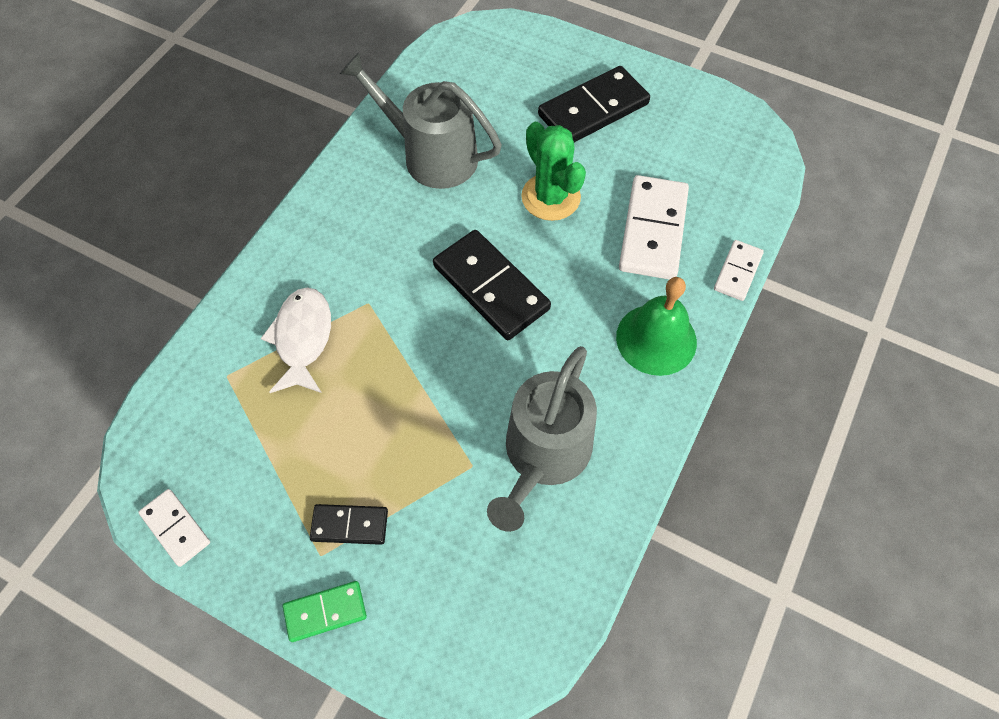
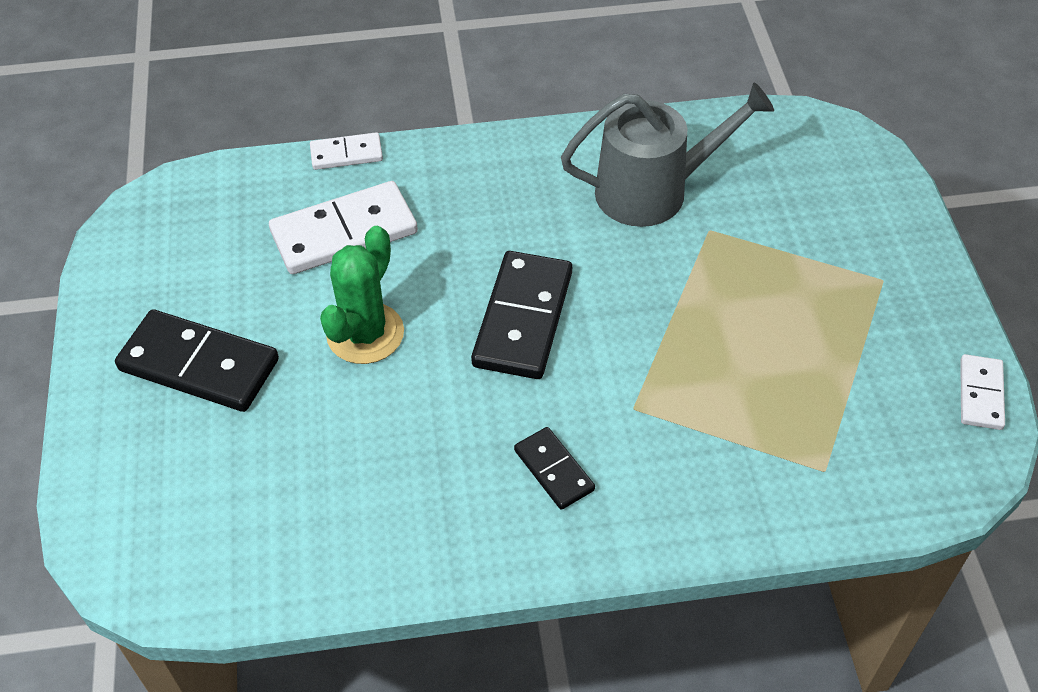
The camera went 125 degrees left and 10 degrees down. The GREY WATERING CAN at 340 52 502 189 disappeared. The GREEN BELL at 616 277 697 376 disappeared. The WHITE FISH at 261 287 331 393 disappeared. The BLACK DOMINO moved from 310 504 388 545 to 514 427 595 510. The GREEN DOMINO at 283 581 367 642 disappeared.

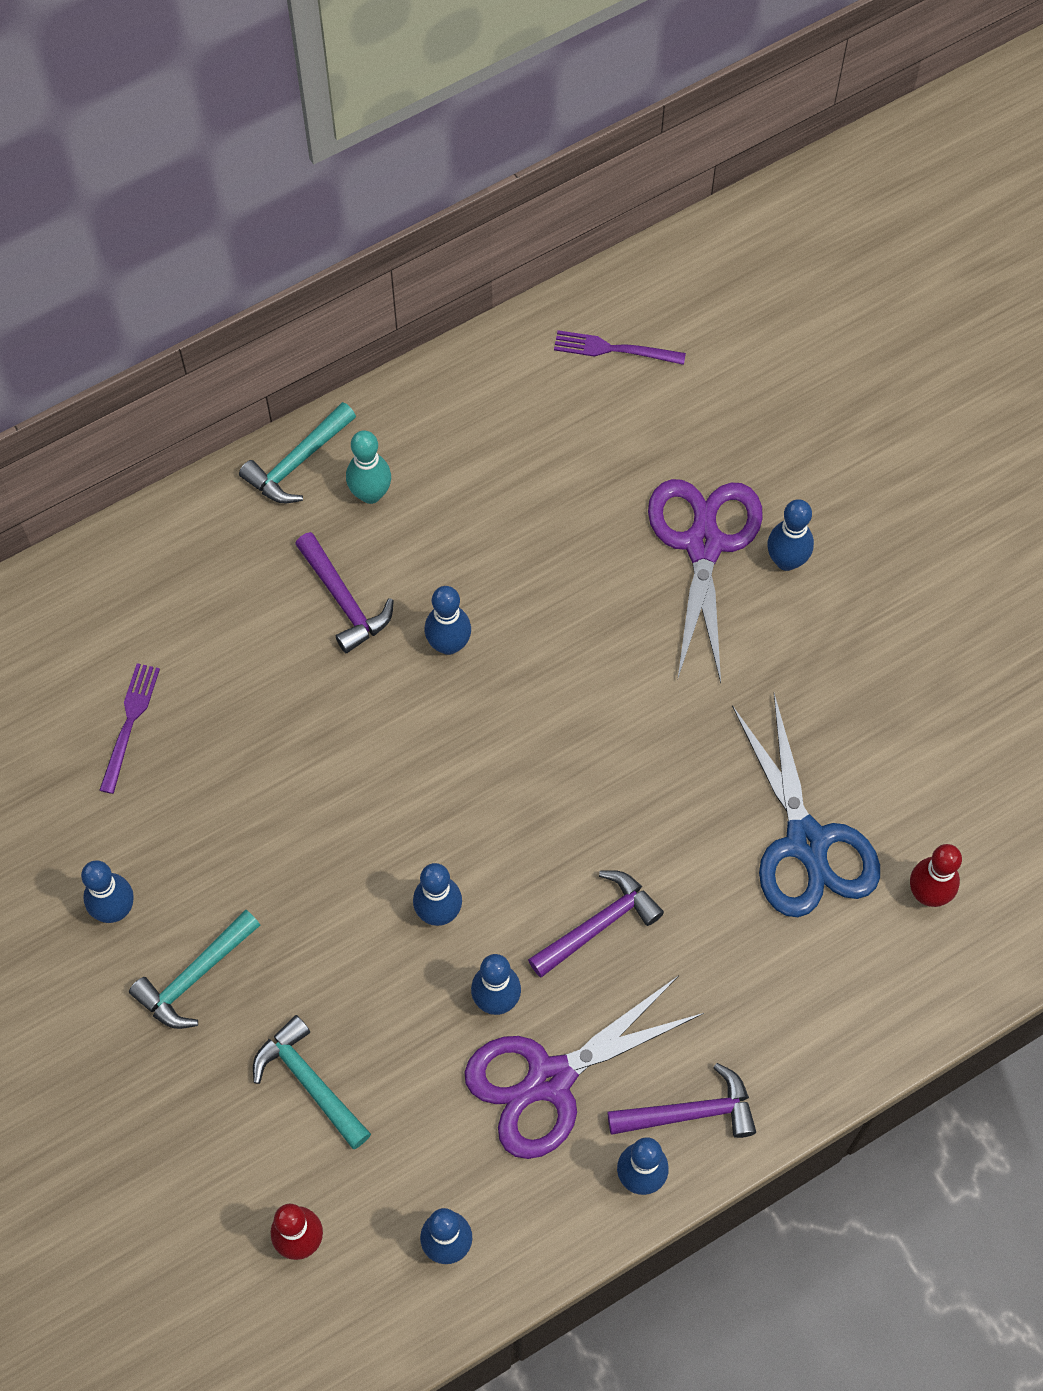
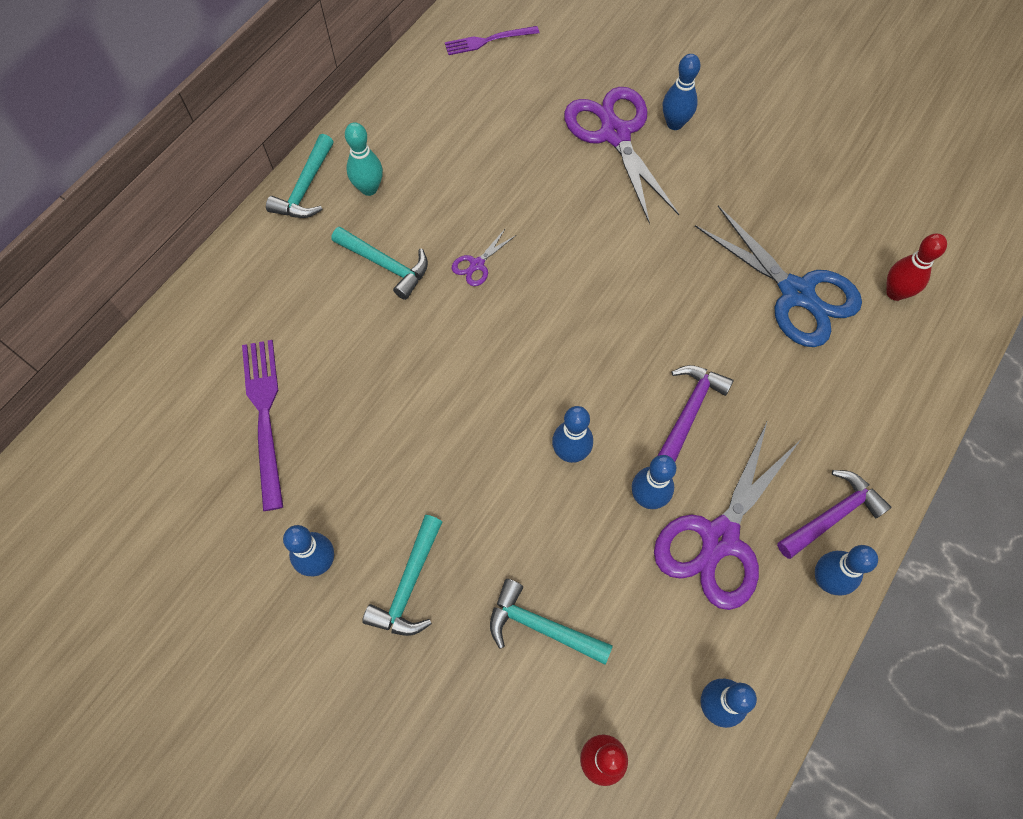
The camera went 25 degrees left and 0 degrees up. The PURPLE HAMMER at 295 532 394 653 became the TURQUOISE HAMMER at 332 227 428 300. The BLUE BOWLING PIN at 425 586 471 655 was replaced by the PURPLE SCISSORS at 452 228 516 286. The PURPLE FORK at 99 663 160 794 changed to 1.56 times the size.

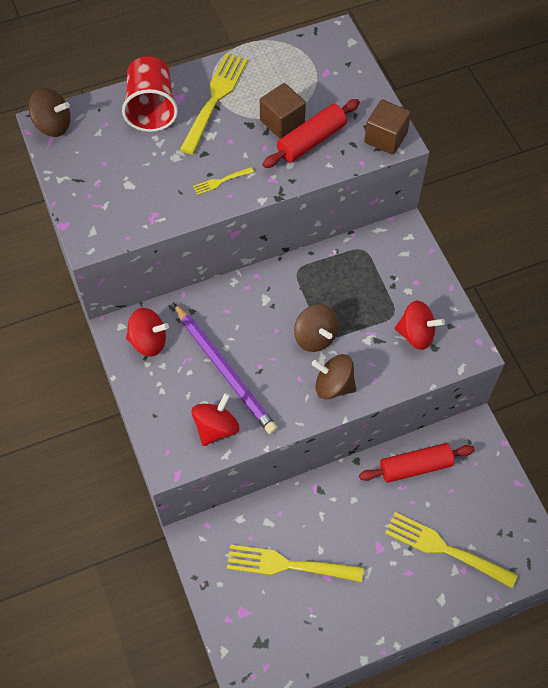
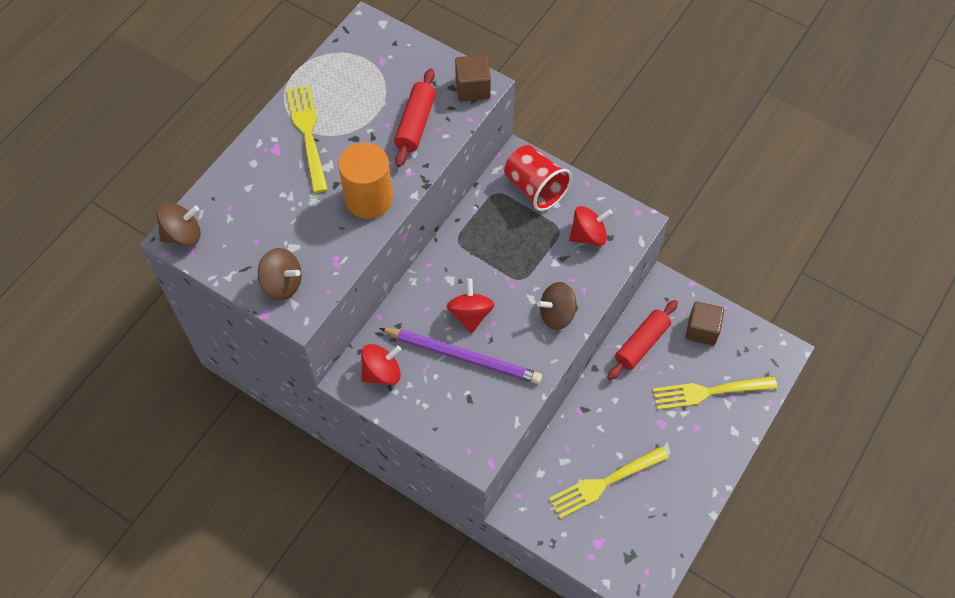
The camera went 35 degrees left and 0 degrees up. The RED CUP moved from 122 56 178 132 to 504 145 572 211. The BROWN CUBE moved from 260 83 306 139 to 686 301 724 345. The YELLOW FORK at 193 167 254 195 was replaced by the ORANGE CYLINDER at 338 143 393 219. The BROWN SPINNING TOP moved from 294 304 339 352 to 258 248 302 300. The RED SPINNING TOP moved from 191 393 239 446 to 447 279 495 333.

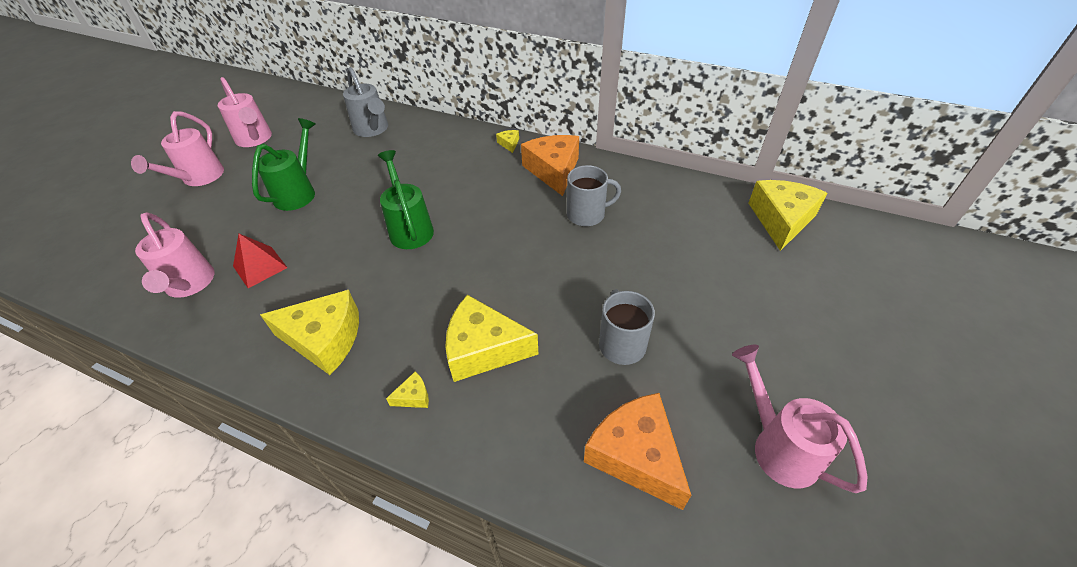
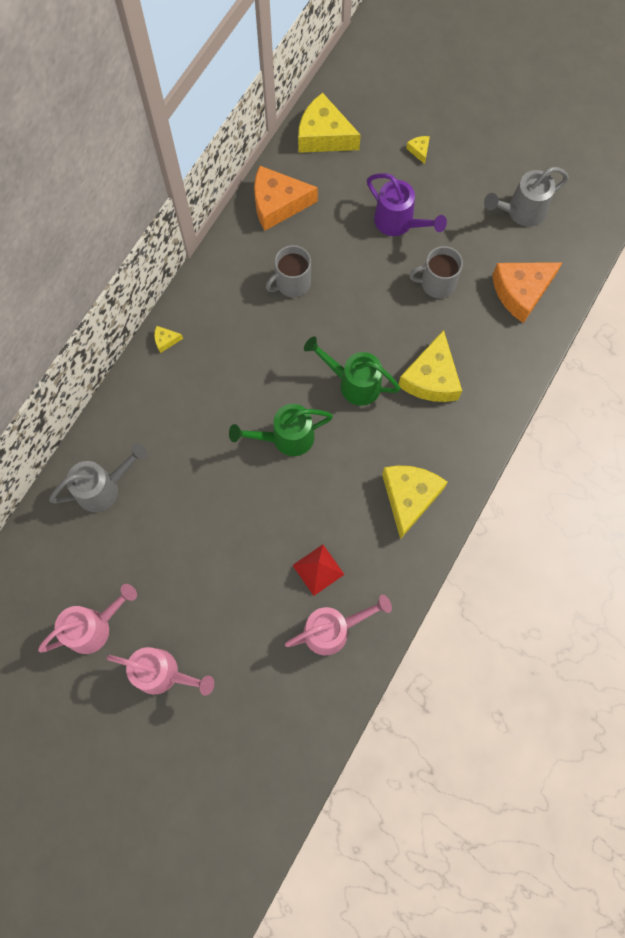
The camera went 85 degrees left and 25 degrees up. The GREEN WATERING CAN moved from 252 118 316 211 to 304 336 401 406. The ORANGE CHEESE moved from 521 135 579 196 to 254 166 318 231. The GREY MUG at 567 165 621 226 turned 120 degrees counterclockwise. The PINK WATERING CAN at 732 345 867 493 became the GREY WATERING CAN at 484 167 569 227. The YELLOW CHEESE moved from 386 371 429 408 to 406 136 430 164. The PURPLE WATERING CAN at 367 173 447 236 appeared.

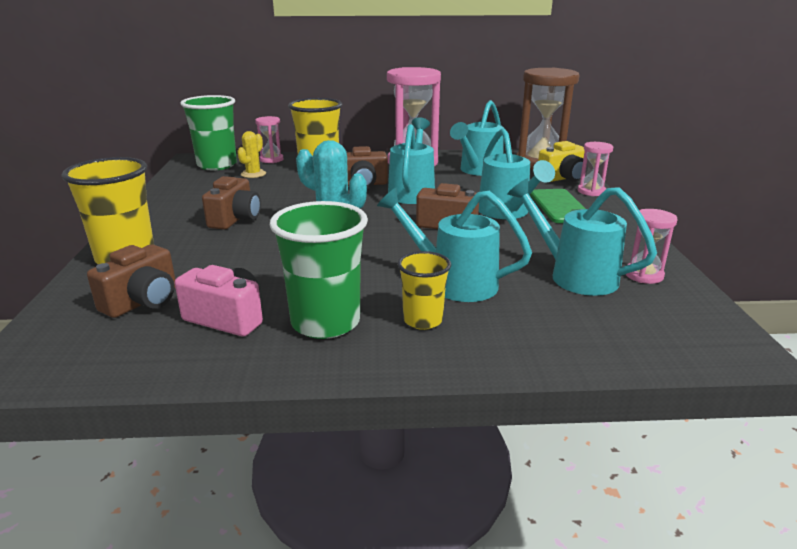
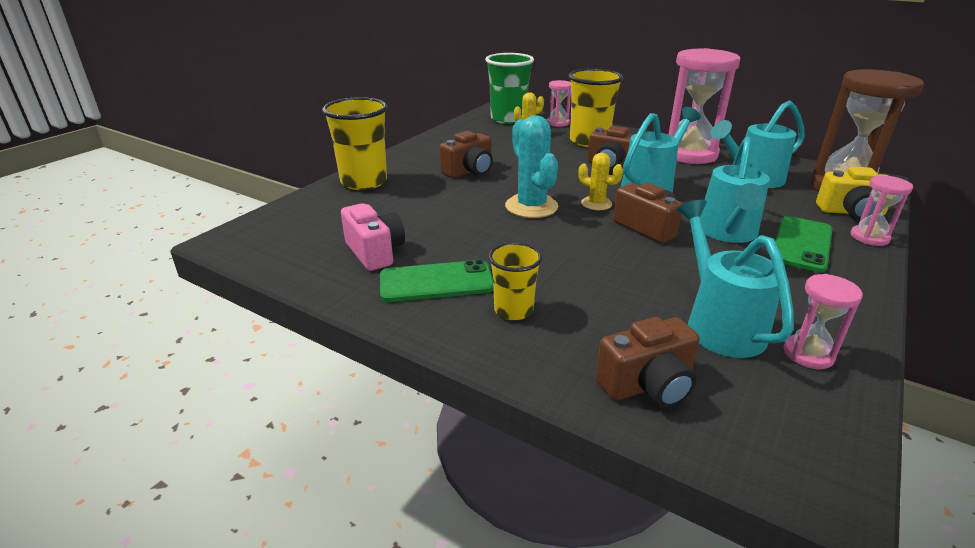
The camera went 35 degrees right and 5 degrees up. The TURQUOISE WATERING CAN at 377 188 532 302 disappeared. The GREEN CUP at 270 201 368 339 was replaced by the GREEN PHONE at 380 259 494 302. The BROWN CAMERA moved from 87 244 175 318 to 596 317 700 408. The YELLOW CACTUS at 578 153 623 210 appeared.

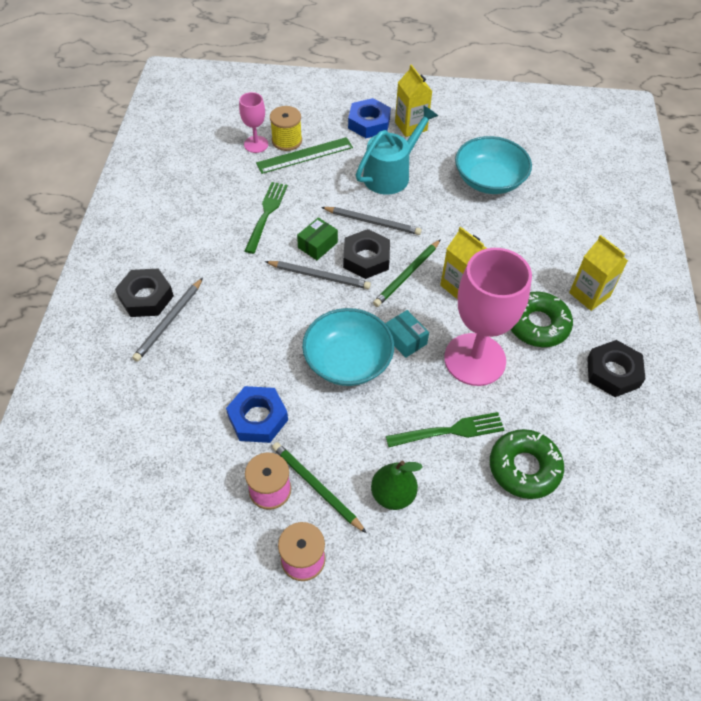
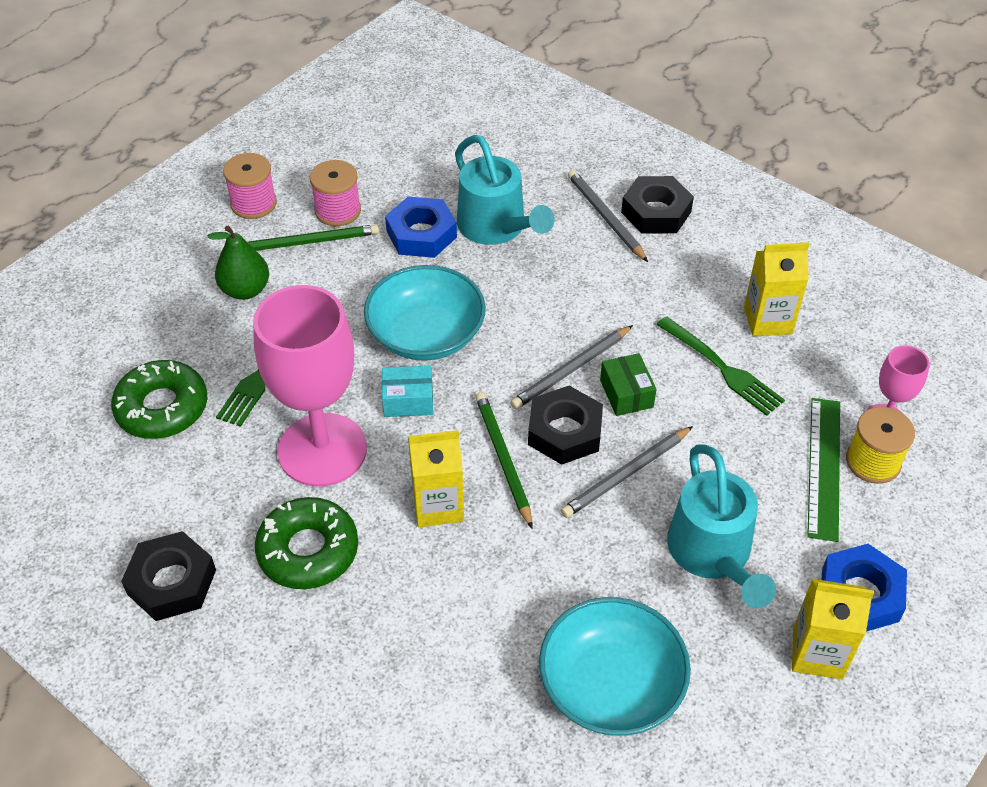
The camera went 125 degrees right and 5 degrees down. The YELLOW CARTON moved from 569 235 628 311 to 744 242 809 337. The TURQUOISE WATERING CAN at 455 135 555 245 appeared.

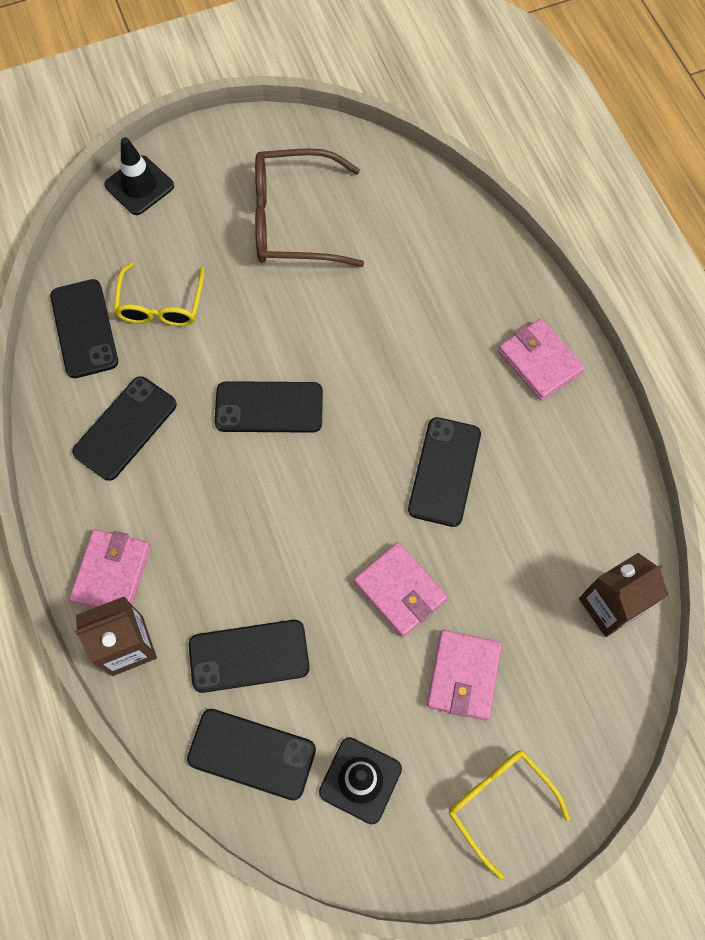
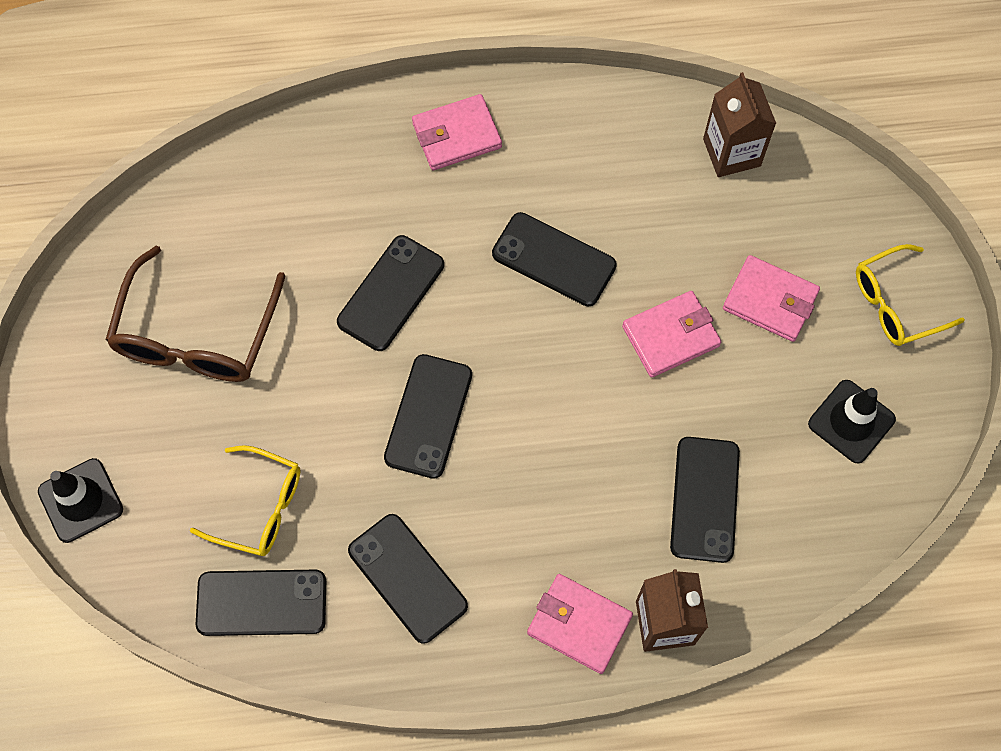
The camera went 75 degrees left and 0 degrees up. The BLACK PHONE moved from 187 709 316 800 to 337 235 444 351.

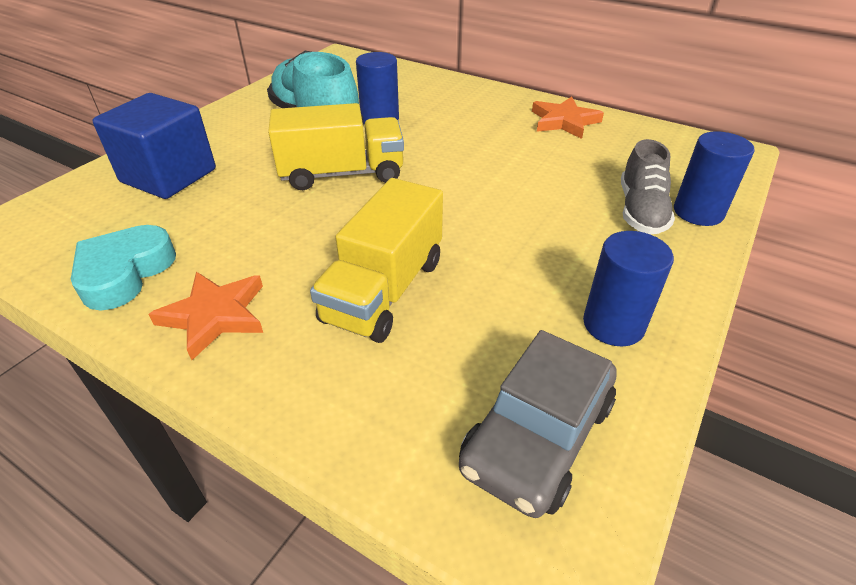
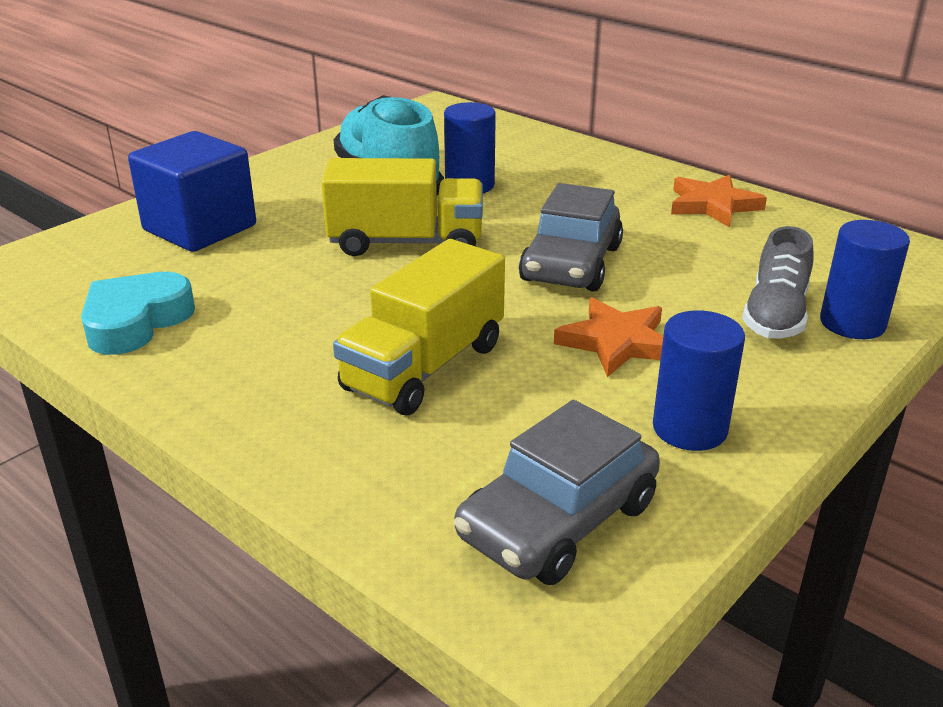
The camera went 10 degrees right and 10 degrees down. The ORANGE STAR moved from 149 272 263 360 to 554 297 663 377. The GREY CAR at 519 183 623 292 appeared.

